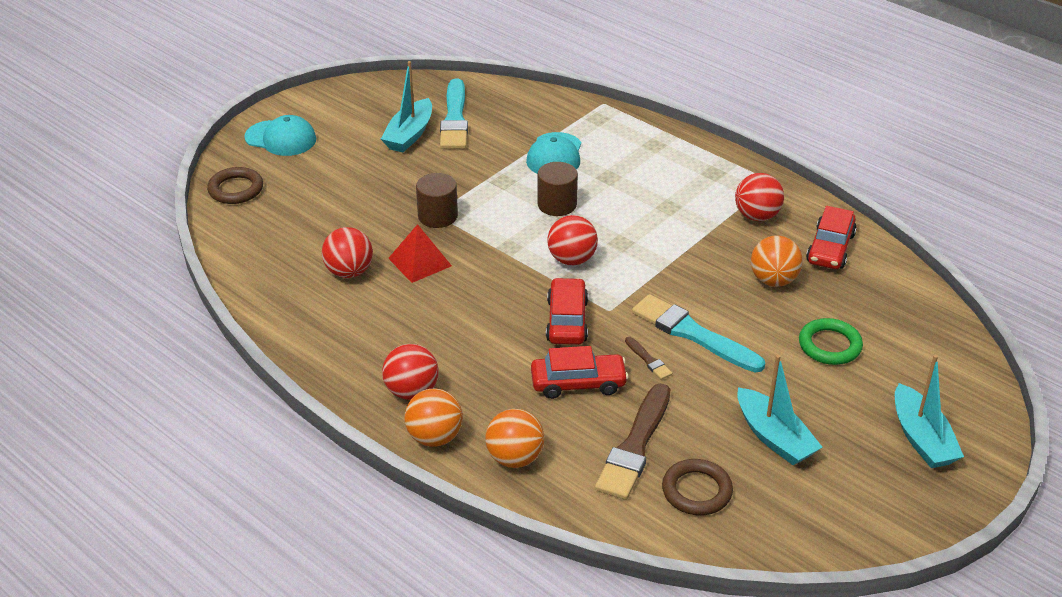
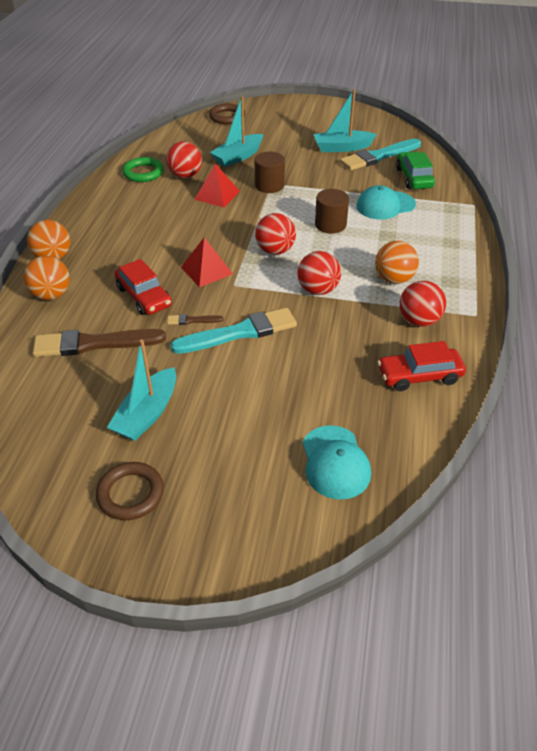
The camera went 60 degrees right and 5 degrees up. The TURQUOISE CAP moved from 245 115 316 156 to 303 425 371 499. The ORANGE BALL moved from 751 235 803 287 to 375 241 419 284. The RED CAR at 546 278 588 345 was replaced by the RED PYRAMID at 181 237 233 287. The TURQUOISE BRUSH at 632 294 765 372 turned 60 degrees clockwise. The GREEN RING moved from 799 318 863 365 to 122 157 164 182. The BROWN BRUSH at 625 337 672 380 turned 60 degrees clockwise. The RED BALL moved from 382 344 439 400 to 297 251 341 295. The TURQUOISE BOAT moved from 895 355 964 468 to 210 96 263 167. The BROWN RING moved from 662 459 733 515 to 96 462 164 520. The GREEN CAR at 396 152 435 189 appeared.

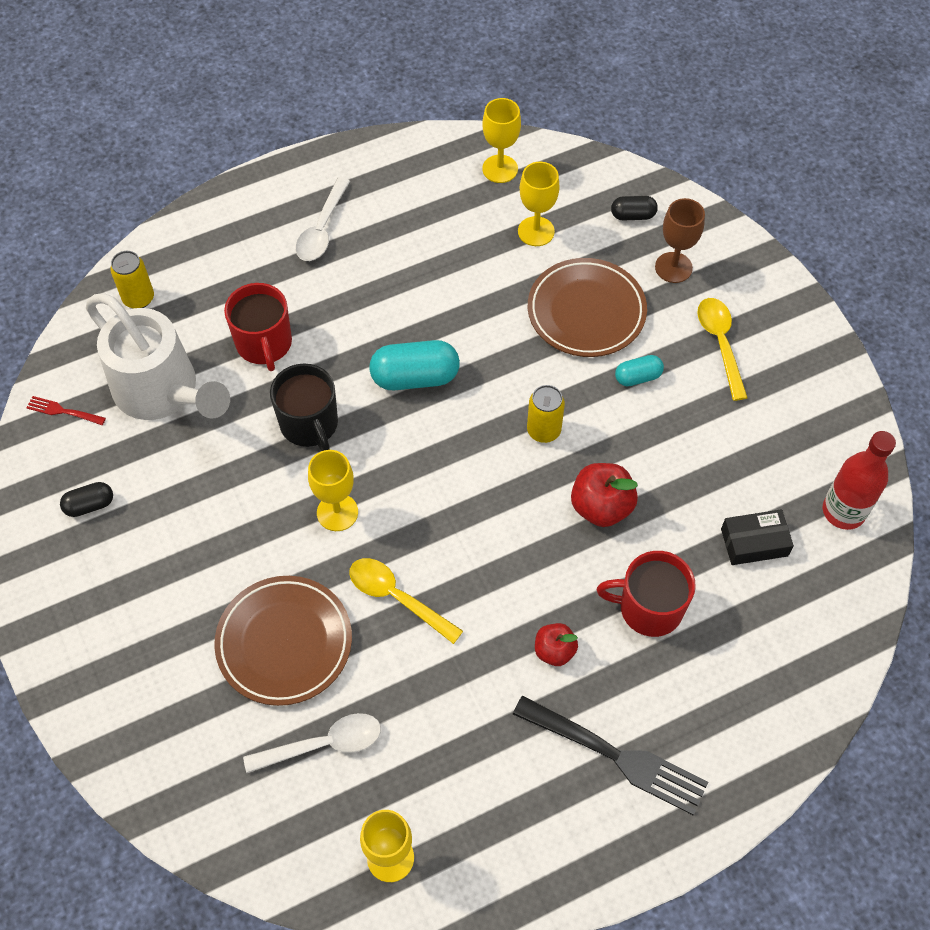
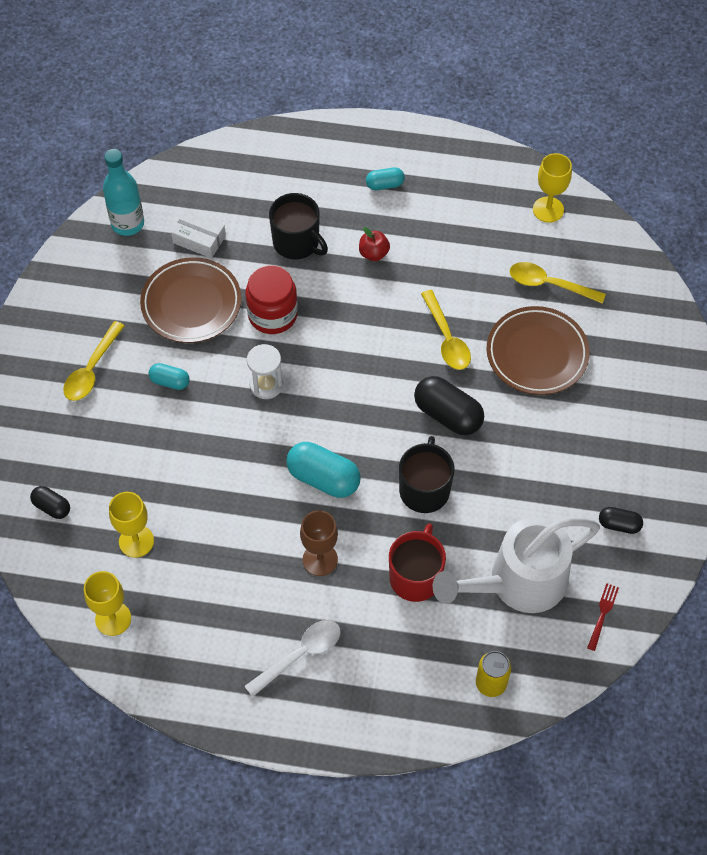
The camera went 145 degrees left and 0 degrees up. The BROWN GOBLET moved from 655 198 705 283 to 300 510 338 576. The BROWN PLATE moved from 528 258 647 357 to 140 257 242 343. The WHITE WATERING CAN at 86 293 230 420 turned 105 degrees counterclockwise. The YELLOW CAN at 527 385 565 443 was replaced by the WHITE HOURGLASS at 247 344 283 399. The RED FORK at 26 396 106 425 turned 120 degrees counterclockwise. The RED BOTTLE at 823 431 896 530 became the TURQUOISE BOTTLE at 103 149 144 236. The YELLOW GOBLET at 308 450 358 531 was replaced by the BLACK CAPSULE at 414 376 484 435. The RED APPLE at 571 463 638 527 was replaced by the RED JAR at 245 265 298 334. The BLACK BOX at 721 509 794 565 became the WHITE BOX at 171 210 226 258. The RED MUG at 597 551 696 637 became the BLACK MUG at 269 193 328 259. The BLACK FORK at 513 695 708 816 was replaced by the TURQUOISE CAPSULE at 366 167 405 190. The WHITE SPOON at 243 713 381 773 became the YELLOW SPOON at 510 262 606 304.

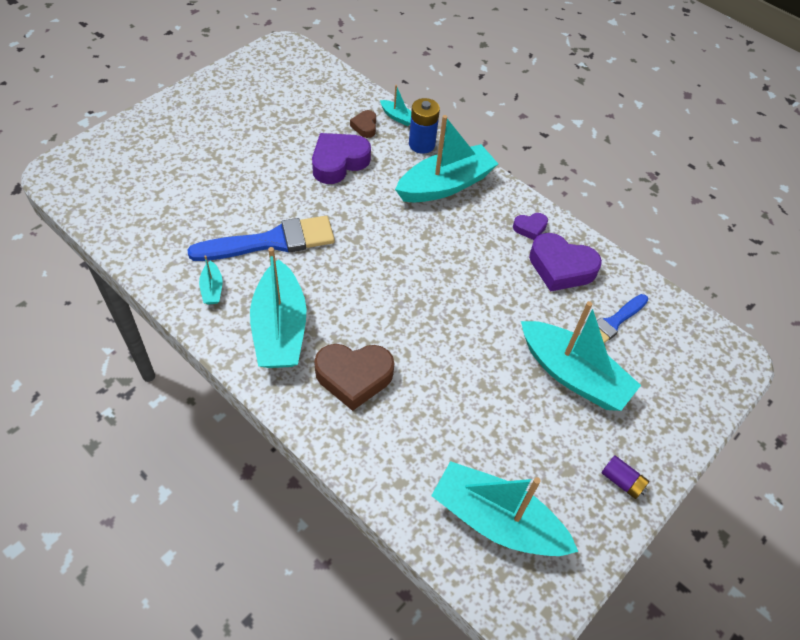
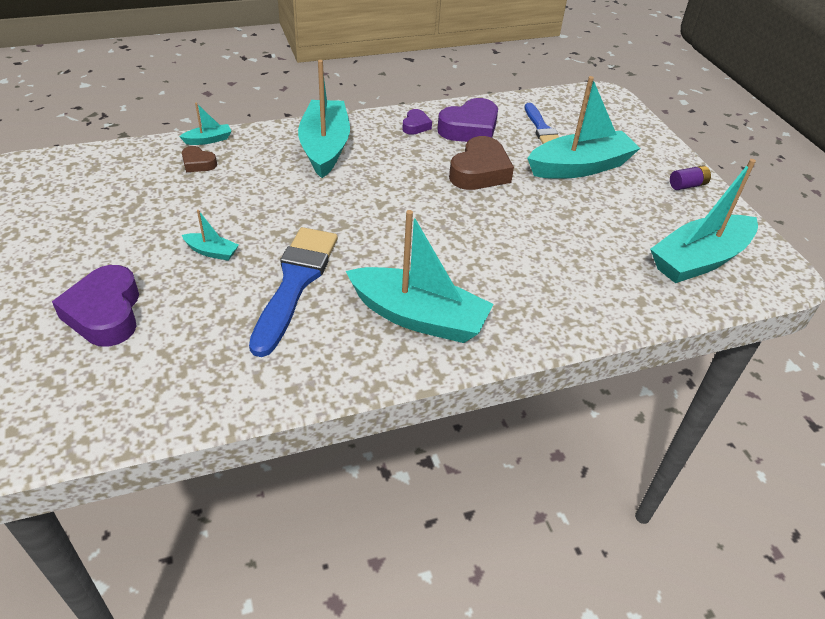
The camera went 60 degrees left and 10 degrees down. The BLUE BATTERY at 409 98 440 154 disappeared. The PURPLE HEART moved from 312 133 371 184 to 52 265 139 347. The TURQUOISE BOAT moved from 199 256 222 305 to 182 210 239 261. The BROWN HEART moved from 314 344 394 411 to 449 136 514 190.

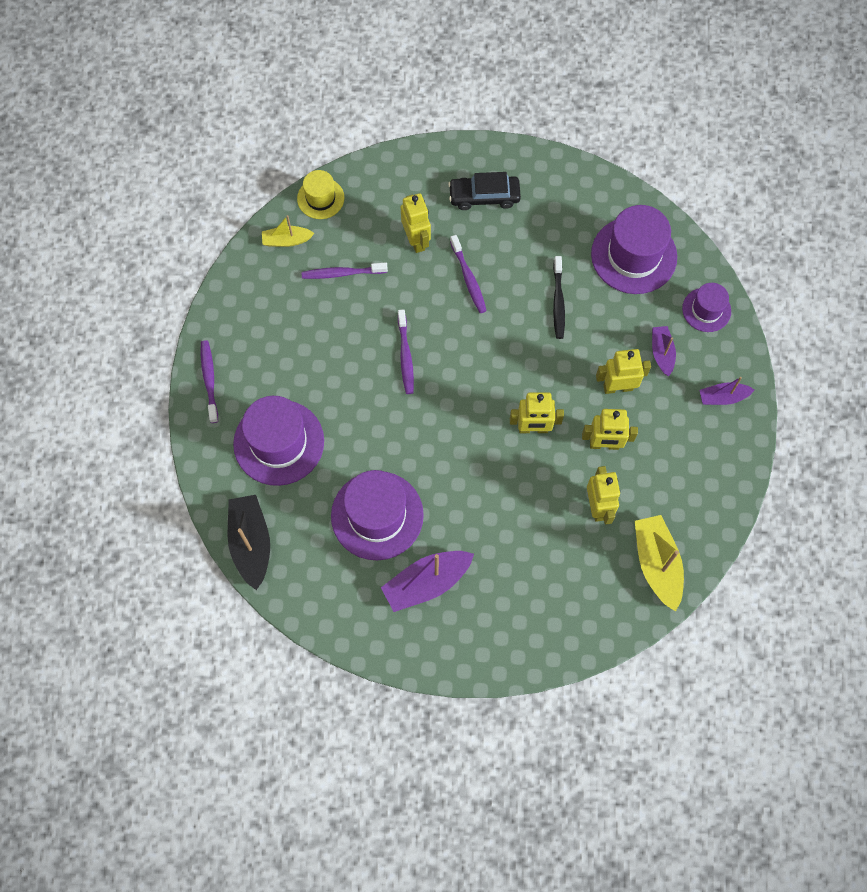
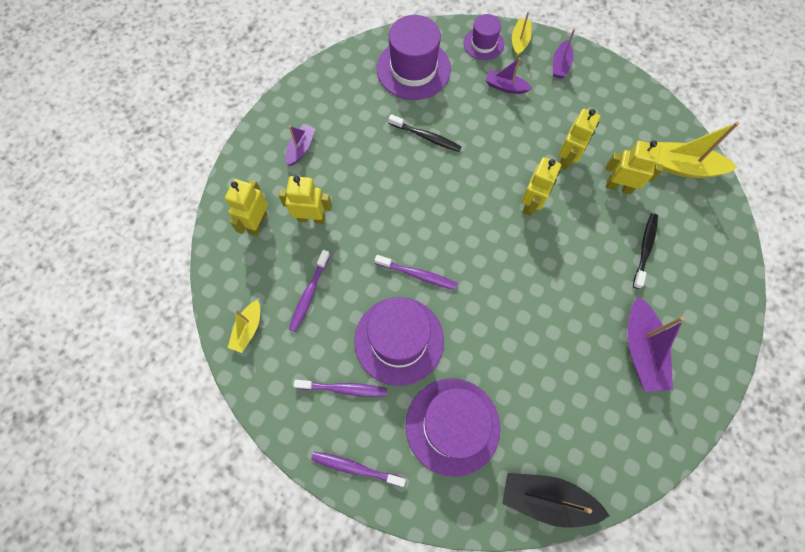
The camera went 65 degrees left and 0 degrees up. The YELLOW HAT at 297 170 344 219 disappeared. The BLACK CAR at 448 172 521 210 was replaced by the PURPLE BOAT at 285 124 315 166. The PURPLE TOOTHBRUSH moved from 450 235 487 313 to 294 380 387 397. The YELLOW ROBOT moved from 596 349 651 394 to 225 179 268 236. The PURPLE HAT moved from 331 470 424 560 to 354 297 444 386. The YELLOW BOAT at 512 12 532 57 appeared. The BLACK TOOTHBRUSH at 633 213 658 289 appeared.

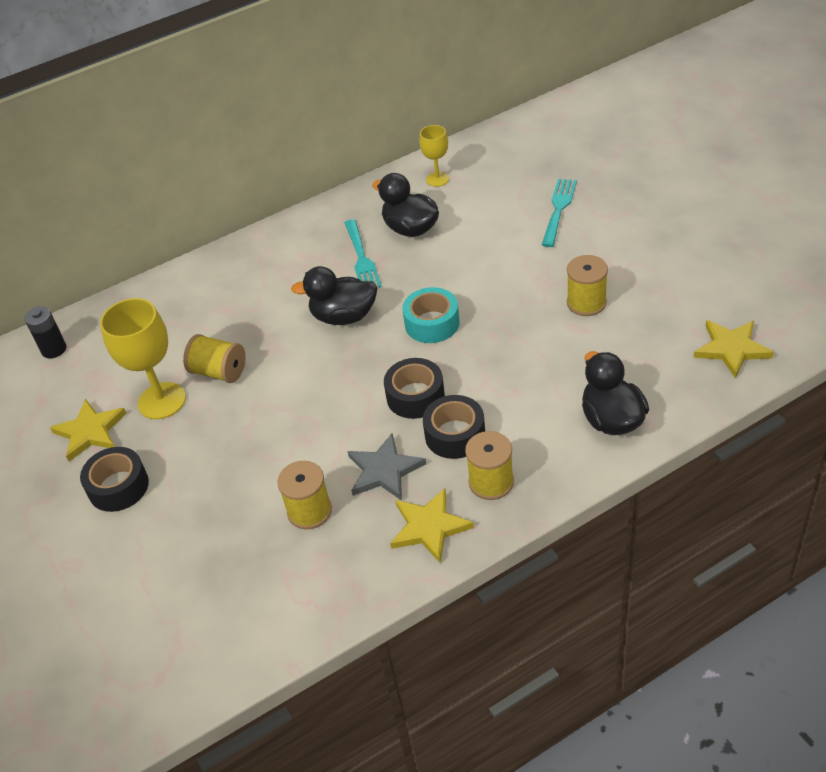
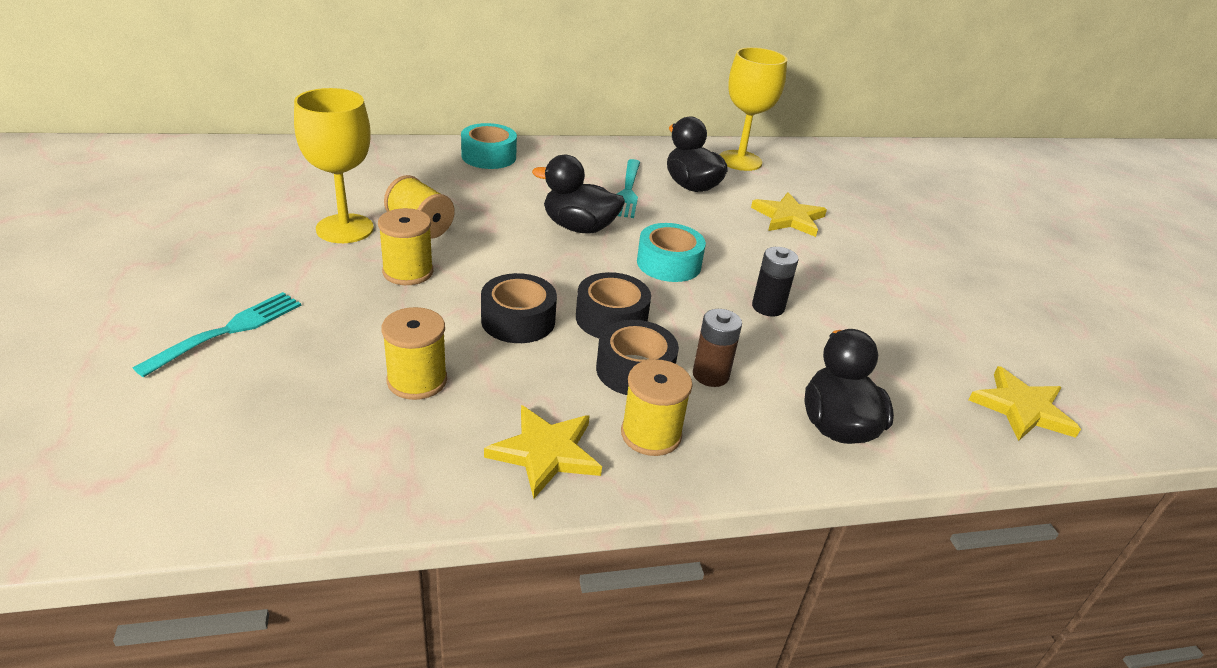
The camera went 10 degrees right and 10 degrees down. The YELLOW GOBLET at 419 125 449 187 changed to 1.76 times the size. The TURQUOISE FORK moved from 542 179 577 247 to 133 292 301 377. The YELLOW SPOOL moved from 567 255 608 316 to 378 208 433 285. The BLACK BATTERY moved from 25 307 66 359 to 752 247 799 317. The YELLOW STAR moved from 50 399 127 461 to 751 192 827 237. The GREY STAR at 347 433 426 501 disappeared. The BLACK TAPE moved from 80 447 149 512 to 481 273 557 343. The TURQUOISE TAPE at 461 123 517 169 appeared. The BROWN BATTERY at 693 309 742 387 appeared.

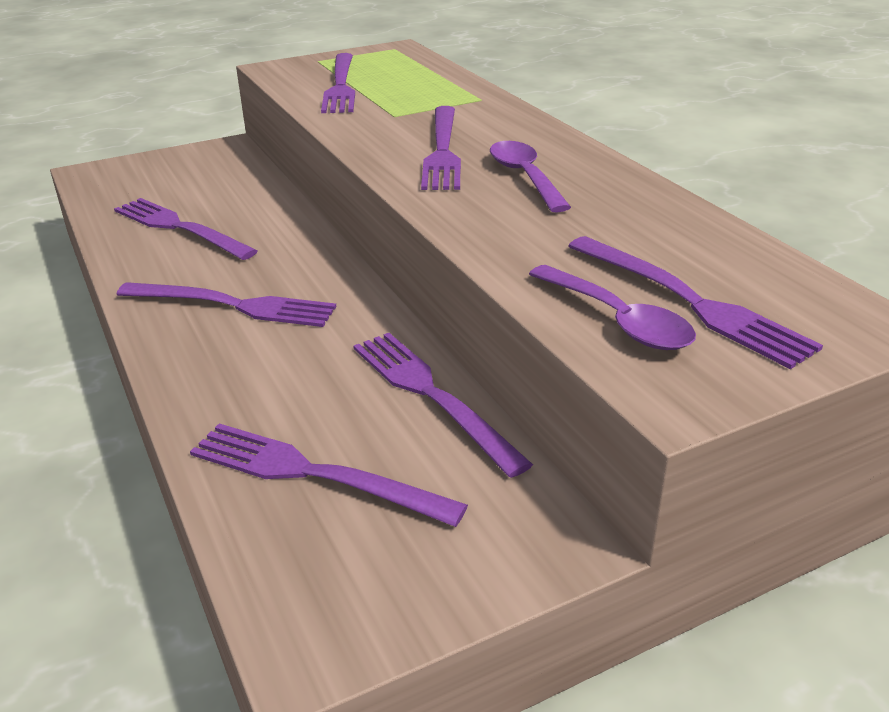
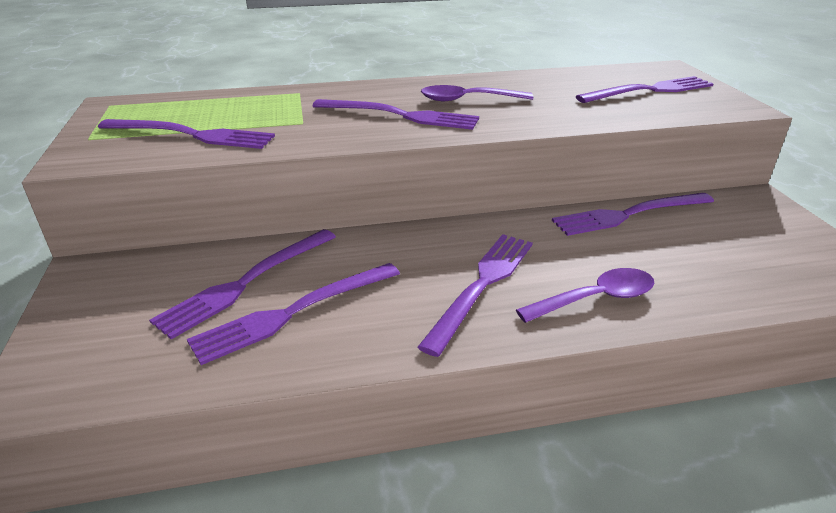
The camera went 75 degrees left and 0 degrees up. The PURPLE SPOON moved from 529 265 696 350 to 516 268 654 323. The PURPLE FORK moved from 190 423 468 527 to 149 229 336 339.

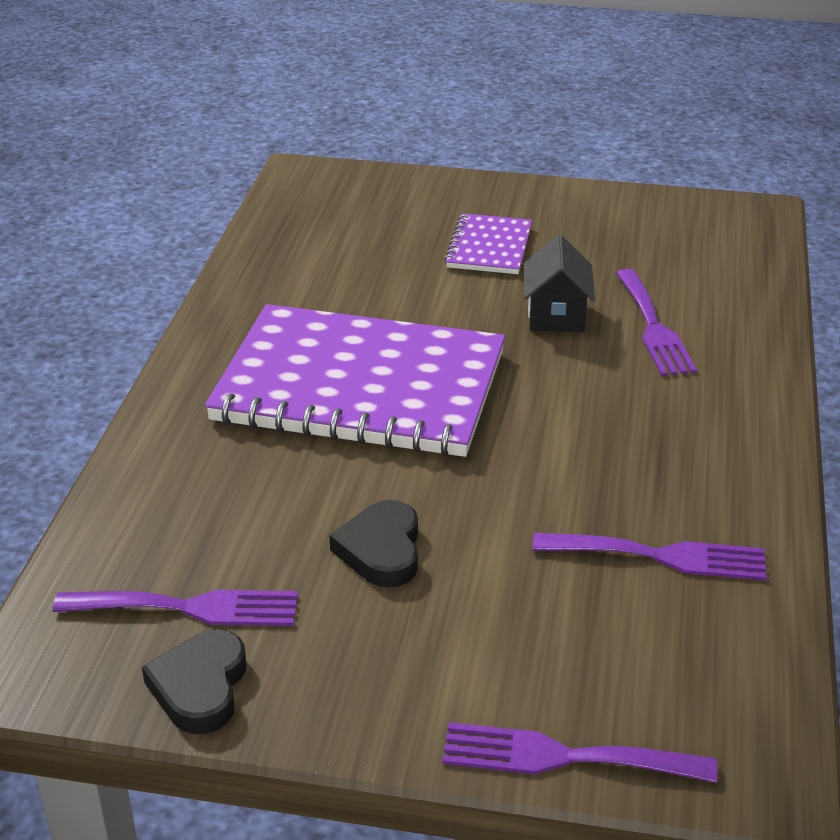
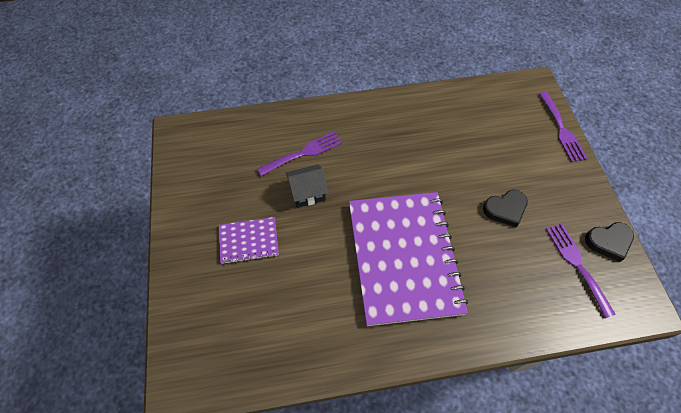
The camera went 110 degrees left and 25 degrees up. The PURPLE FORK at 532 533 767 581 disappeared.

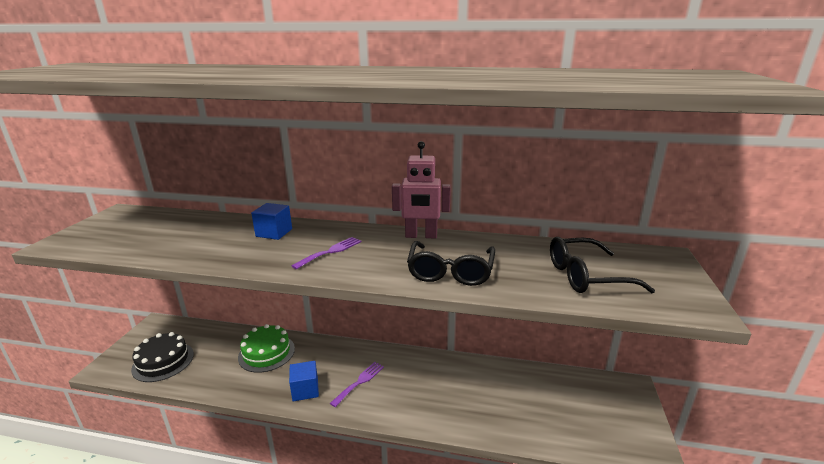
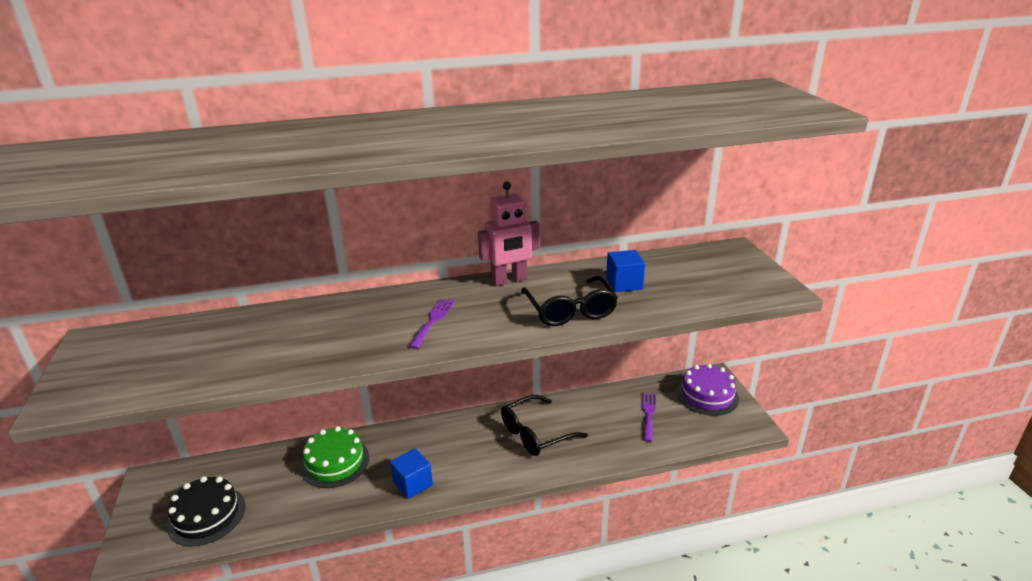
The camera went 25 degrees left and 5 degrees up. The BLUE CUBE moved from 251 203 292 240 to 606 250 645 292. The BLACK GLASSES moved from 550 237 655 293 to 501 395 588 456. The PURPLE FORK moved from 330 362 384 407 to 642 392 656 442. The PURPLE CAKE at 676 364 739 416 appeared.

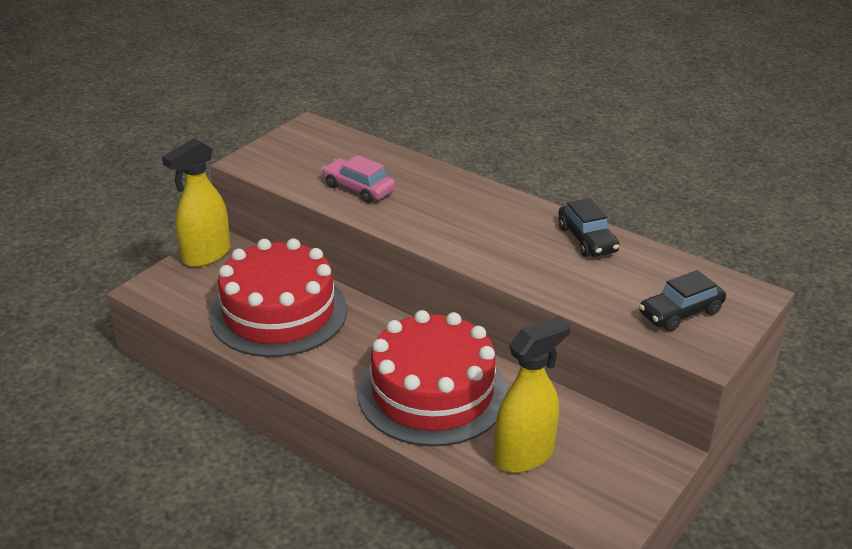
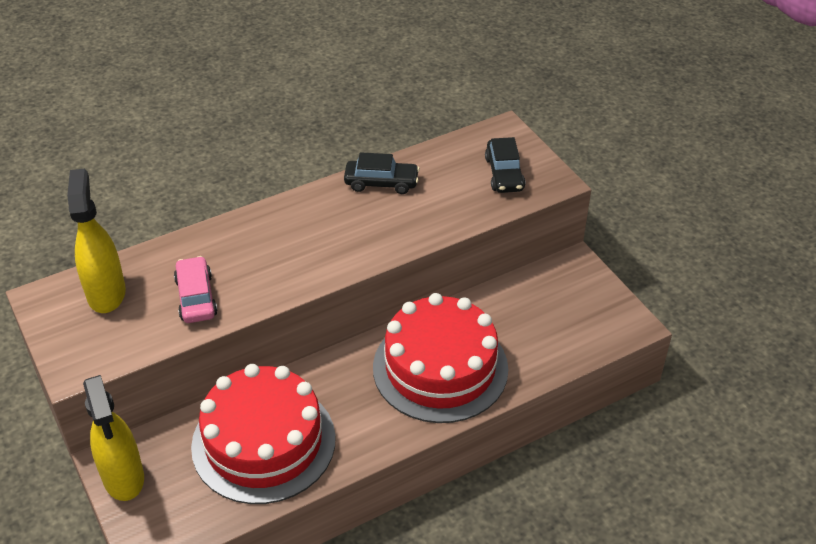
The camera went 65 degrees left and 10 degrees up. The PINK CAR at 322 155 395 203 turned 105 degrees clockwise. The YELLOW SPRAY BOTTLE moved from 494 316 571 473 to 67 168 126 313.

